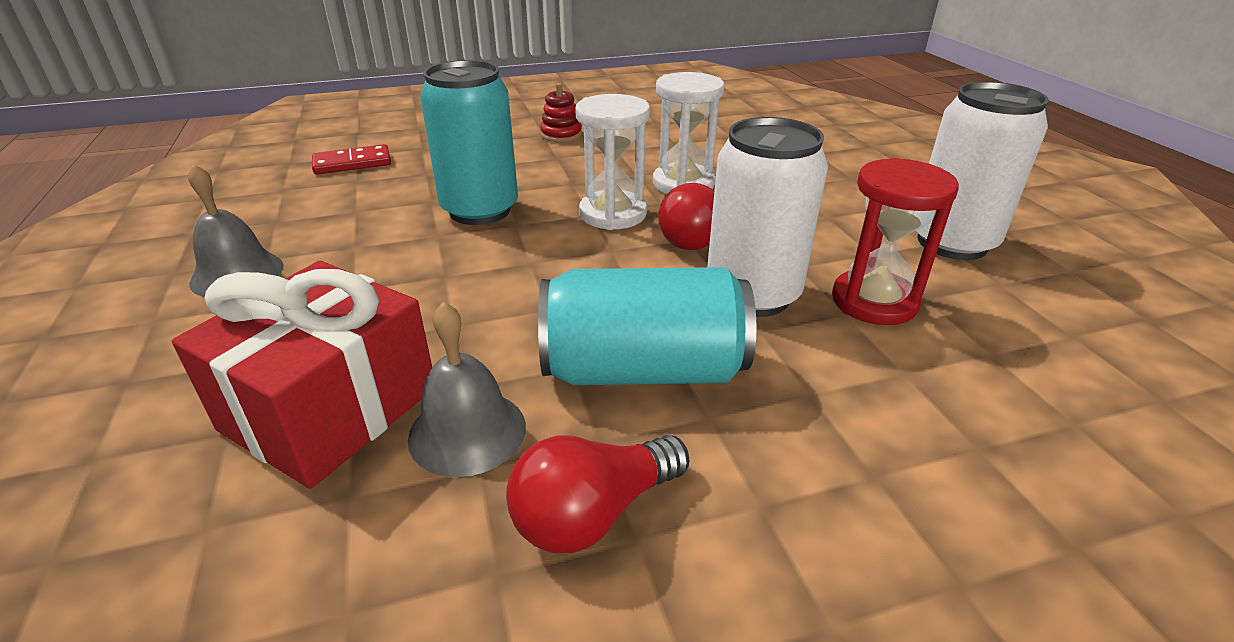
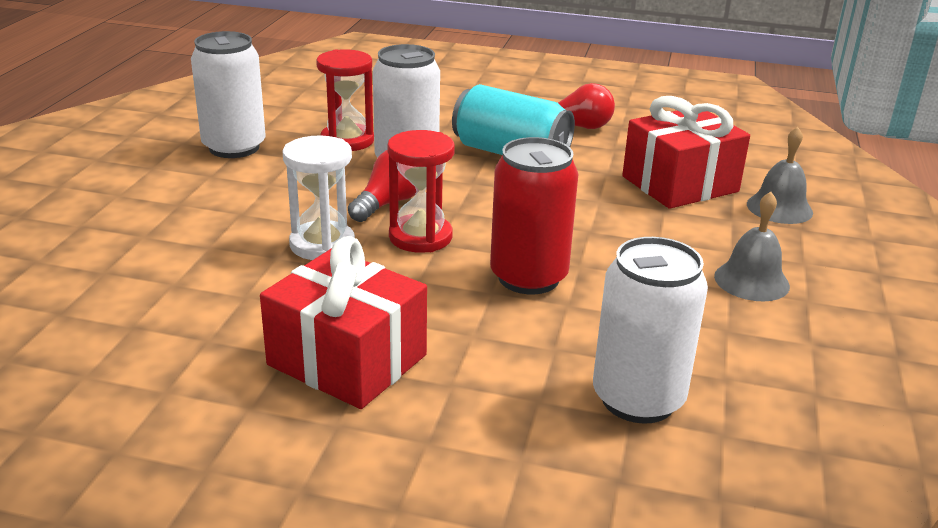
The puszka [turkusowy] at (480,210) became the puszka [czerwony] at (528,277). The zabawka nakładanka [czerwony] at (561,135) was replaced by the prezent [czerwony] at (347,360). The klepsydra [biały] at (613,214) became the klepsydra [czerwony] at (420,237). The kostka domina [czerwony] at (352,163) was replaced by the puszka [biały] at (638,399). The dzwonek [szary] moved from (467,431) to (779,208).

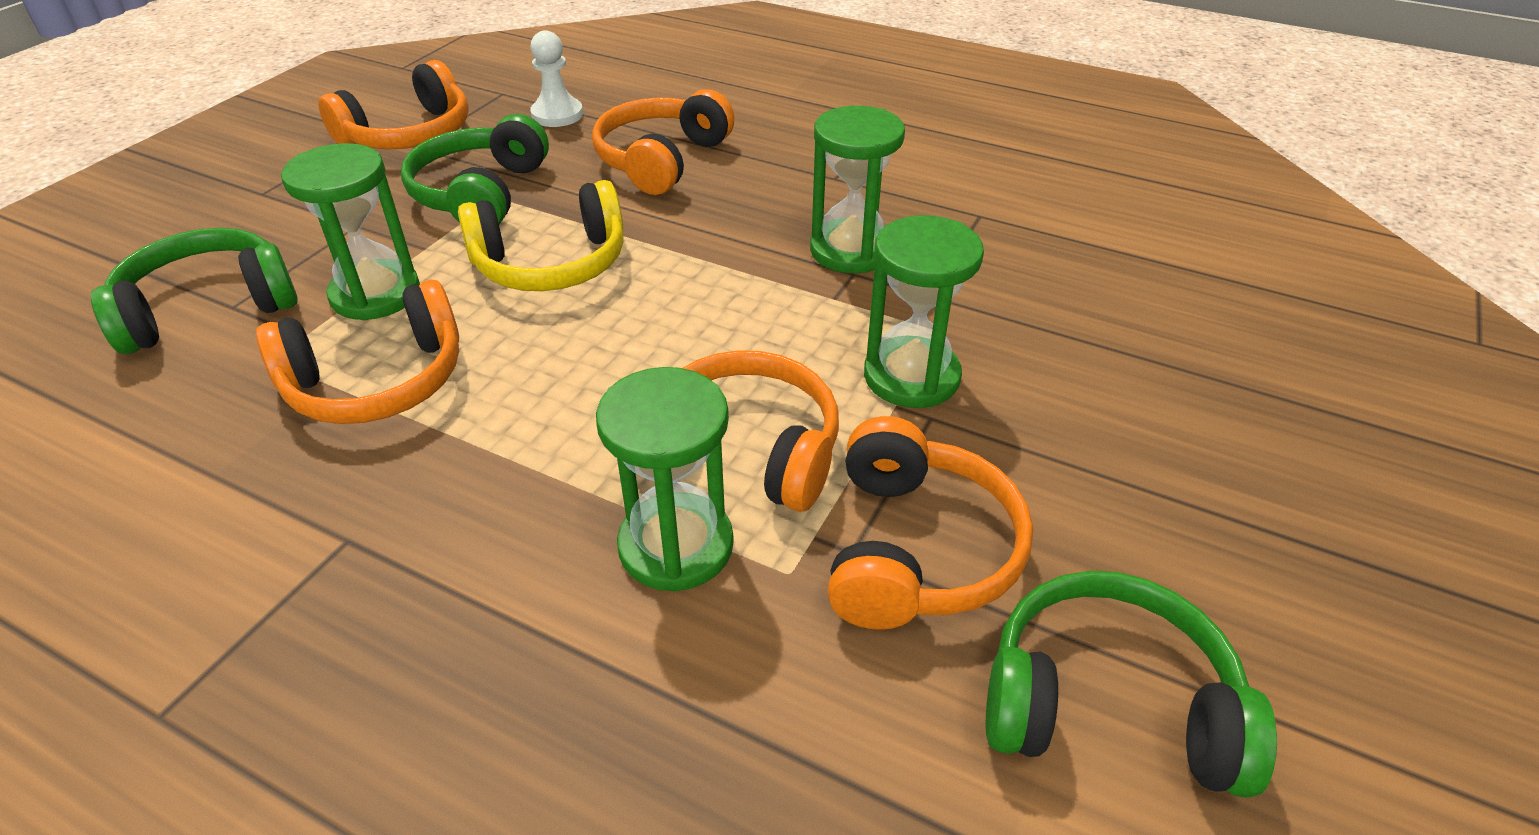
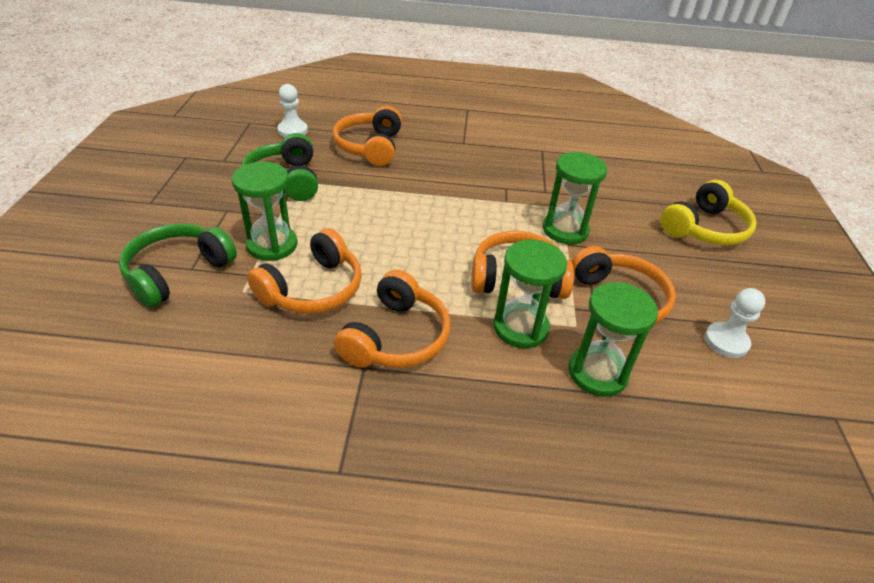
The słuchawki [pomarańczowy] moved from (409,134) to (396,337). The klepsydra [zielony] moved from (851,250) to (597,373). The słuchawki [żółty] moved from (551,263) to (704,228). The słuchawki [zielony] at (1108,704) was replaced by the pionek [biały] at (726,341).

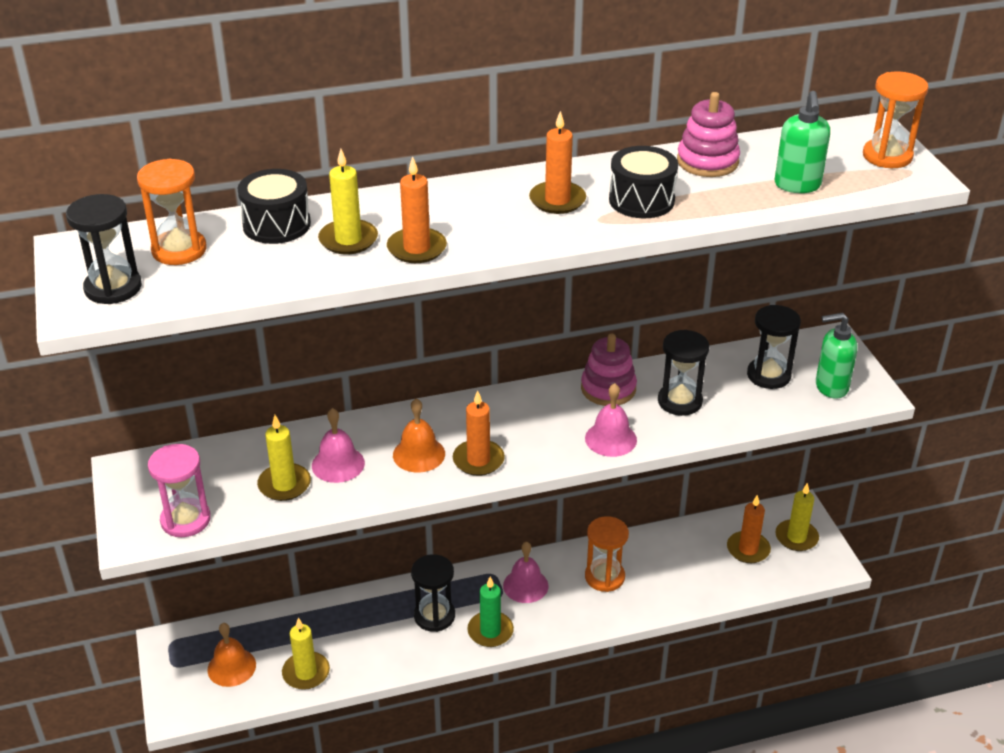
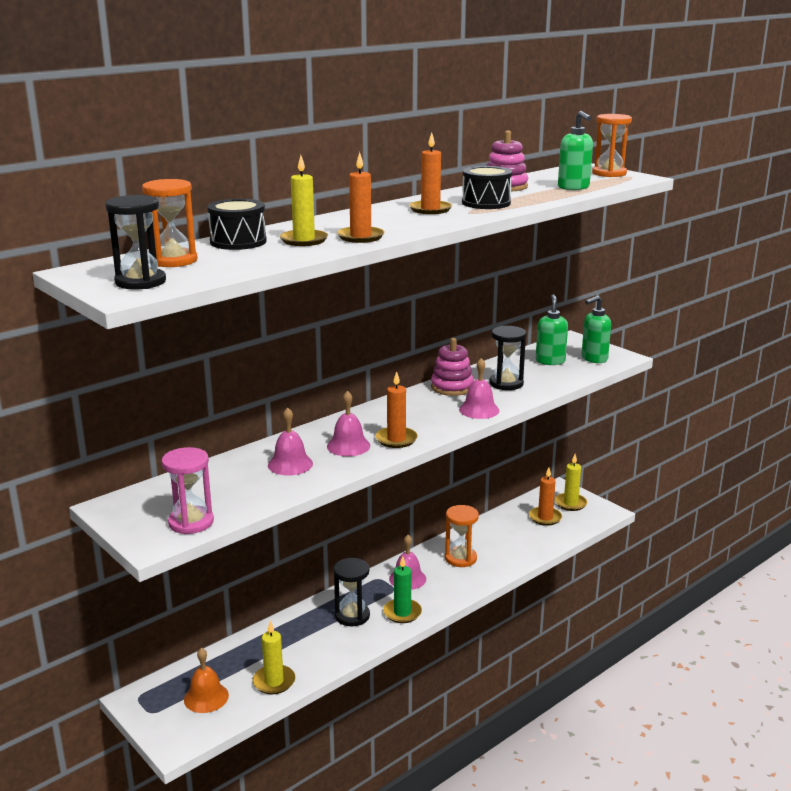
The klepsydra [czarny] at (768,375) was replaced by the dozownik mydła [zielony] at (550,361). The dzwonek [pomarańczowy] at (419,454) became the dzwonek [różowy] at (348,446). The świeca [żółty] at (284,484) disappeared.

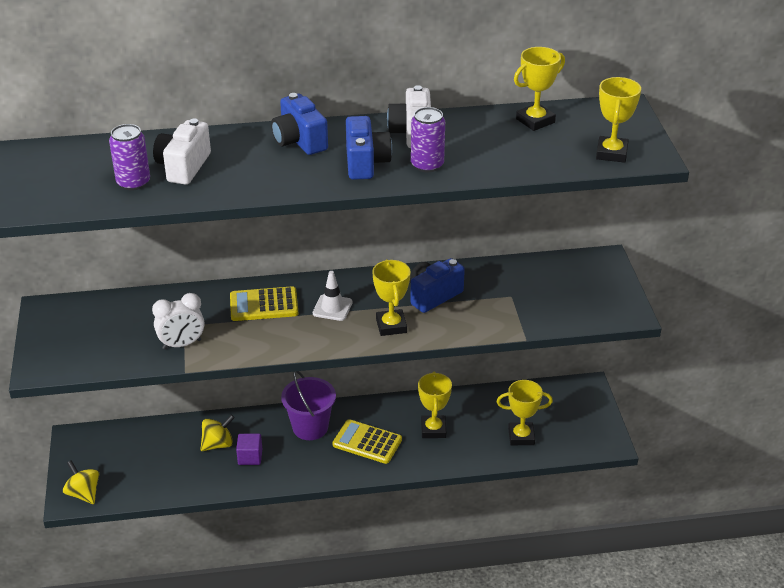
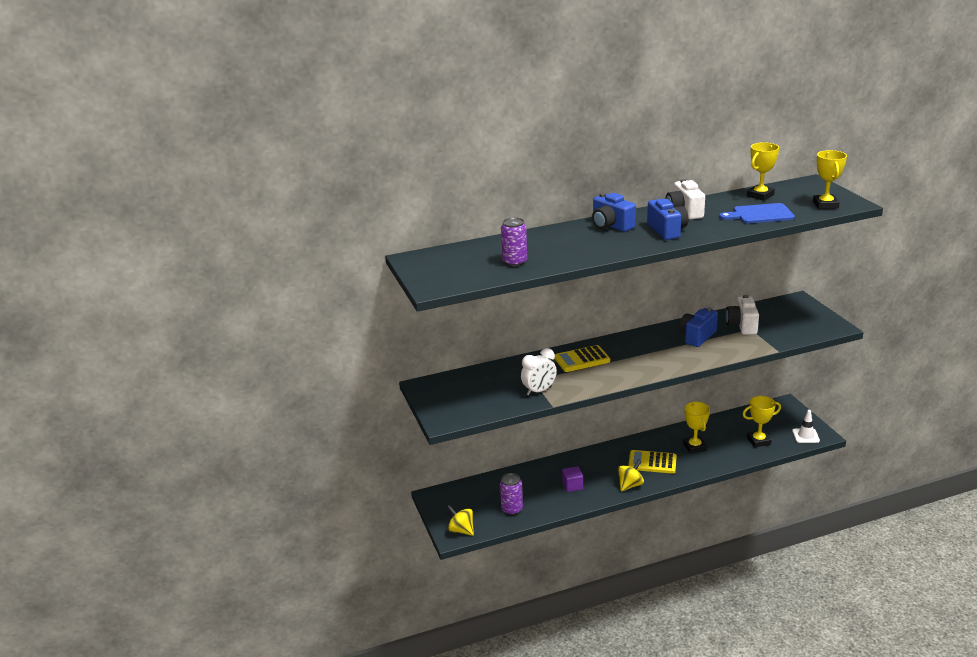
The puszka [fioletowy] moved from (427,165) to (512,509). The aparat fotograficzny [biały] moved from (183,167) to (742,325). The puchar [żółty] at (391,326) disappeared. The pachołek [biały] moved from (332,308) to (805,436). The wiadro [fioletowy] at (310,427) disappeared. The bączek [żółty] moved from (218,444) to (630,485). The deska do krojenia [niebieski] at (760,214) appeared.

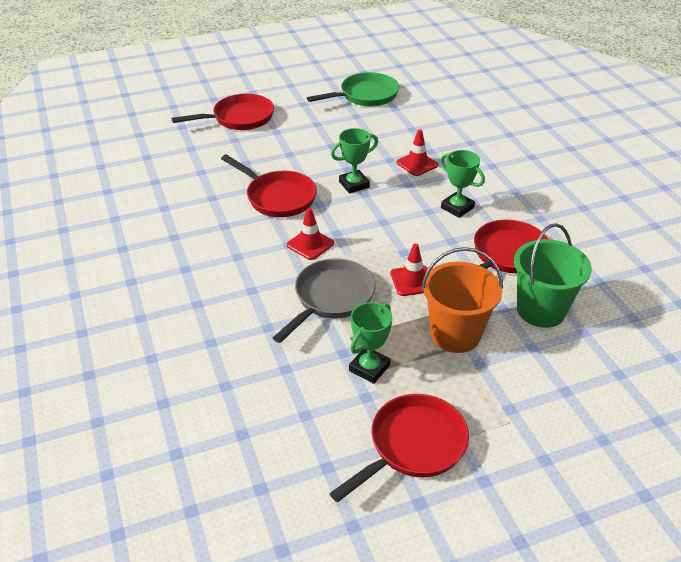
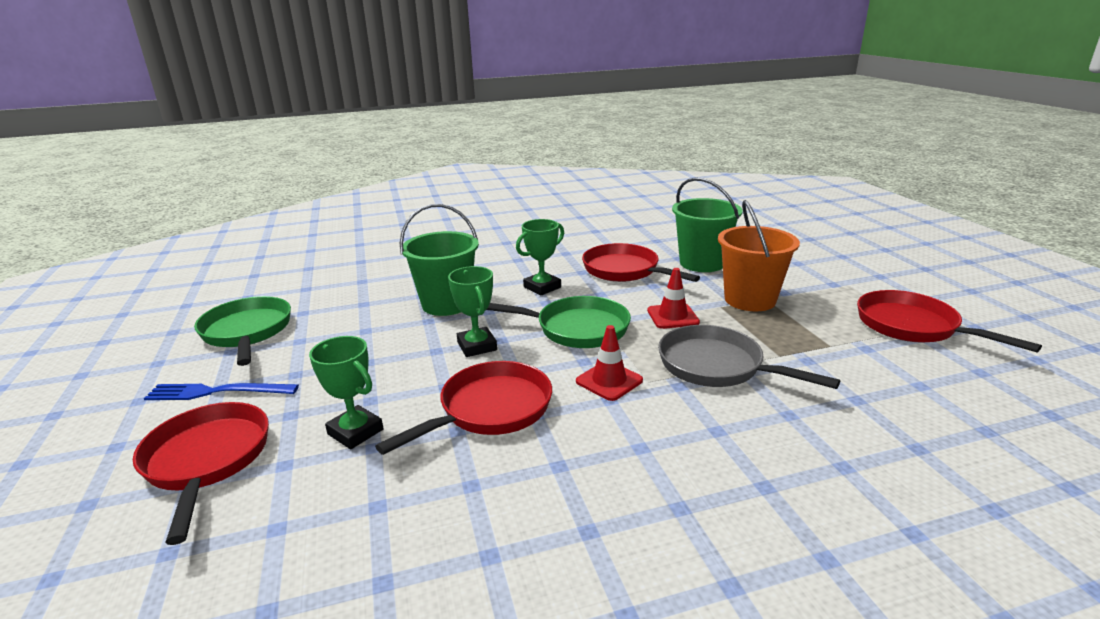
The pachołek [czerwony] at (417,164) was replaced by the wiadro [zielony] at (446,304). The puchar [zielony] moved from (369,368) to (355,432). The patelnia [zielony] at (576,329) appeared. The widelec [niebieski] at (217,392) appeared.

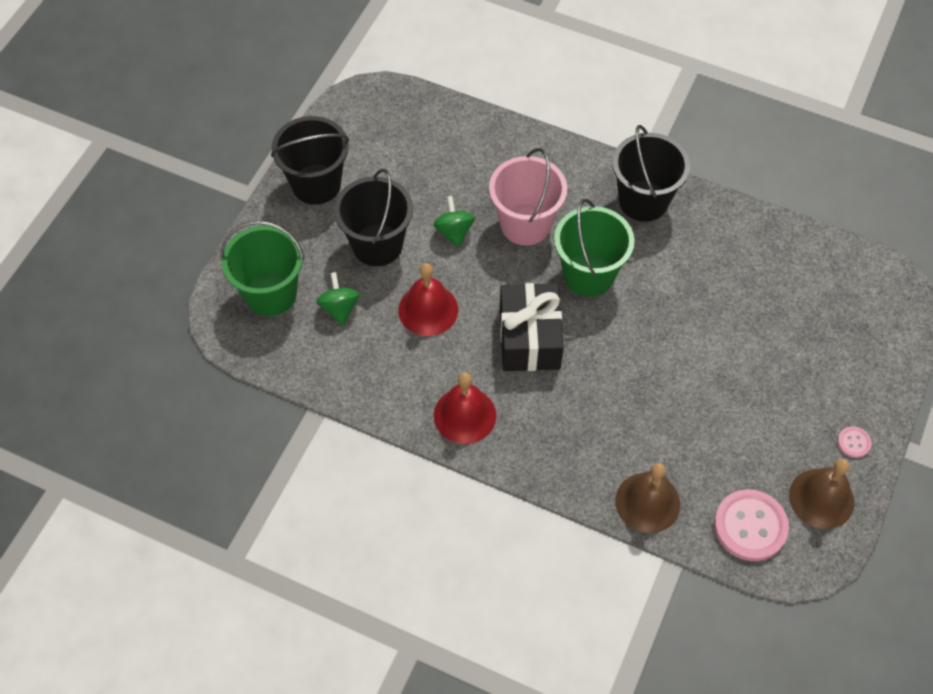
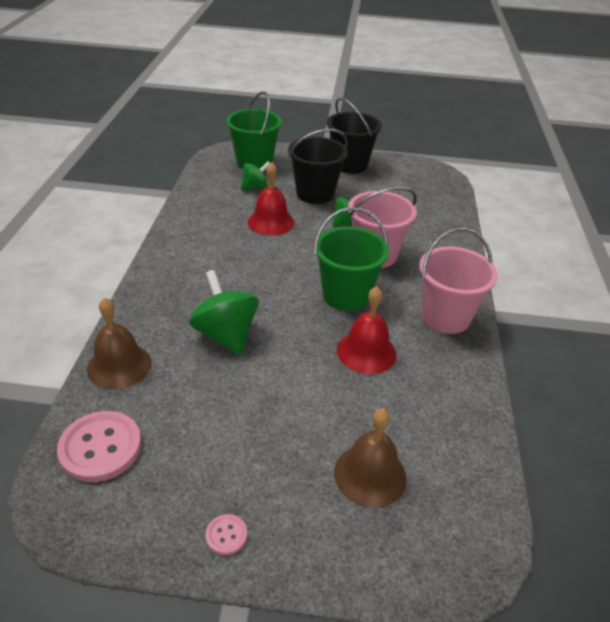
The wiadro [czarny] at (643,201) became the wiadro [różowy] at (445,317). The prezent [czarny] at (529,338) disappeared. The dzwonek [czerwony] moved from (465,415) to (366,352). The dzwonek [brązowy] moved from (821,498) to (370,475). The bączek [zielony] at (226,334) appeared.

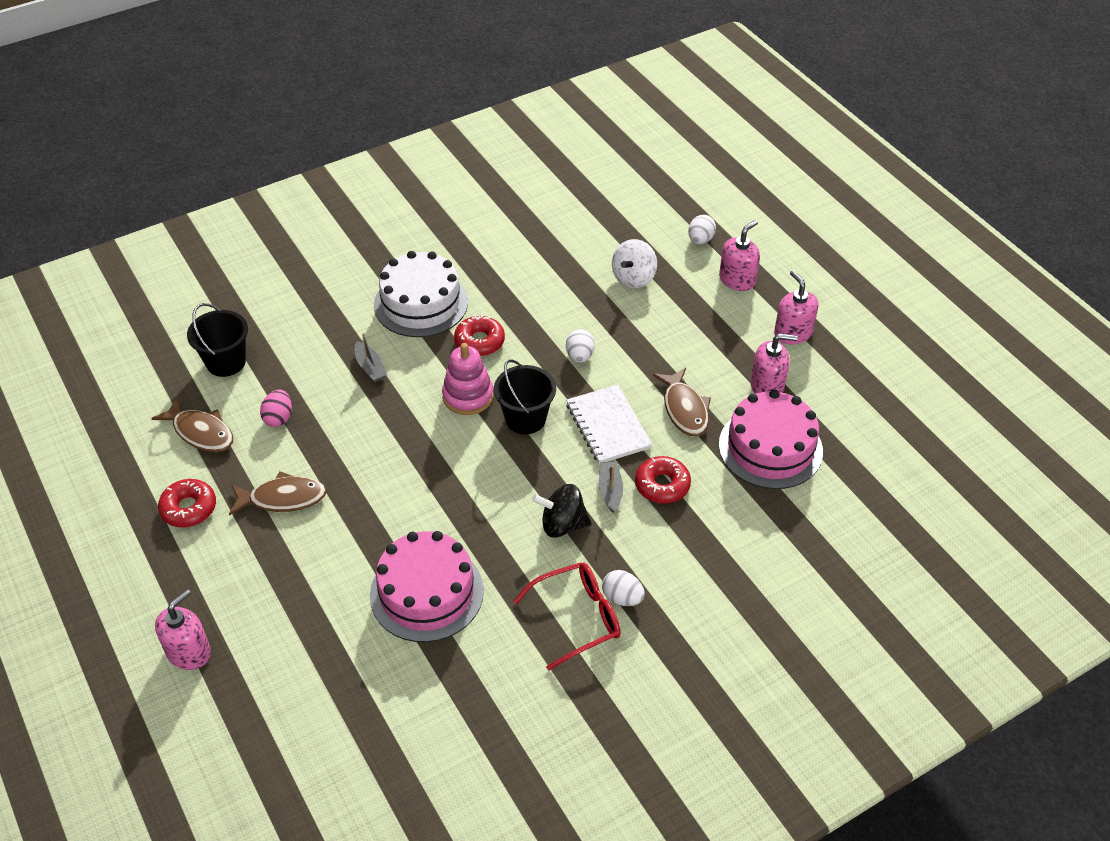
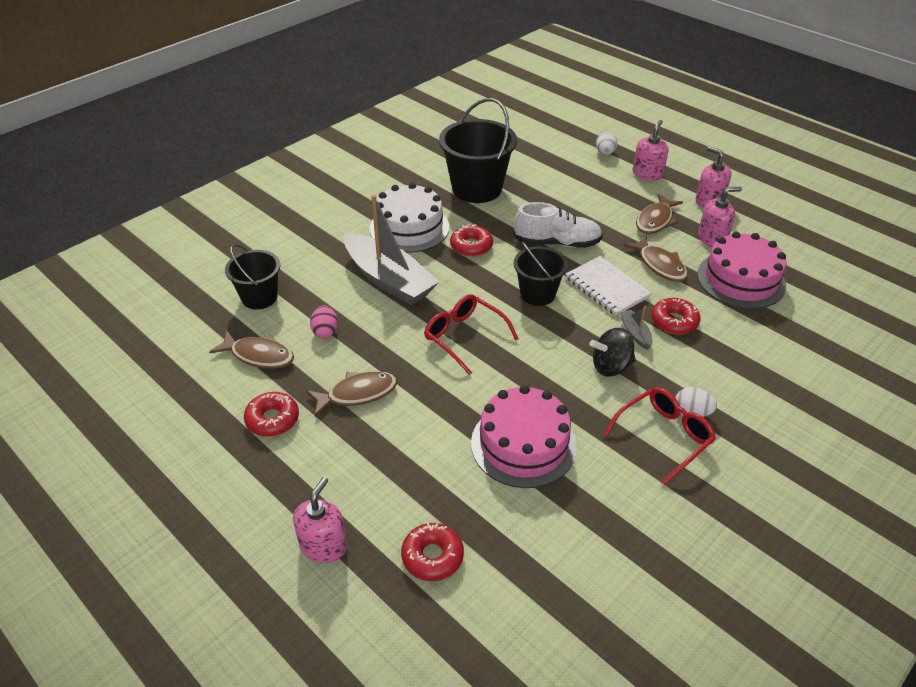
The bączek [biały] at (633,278) disappeared. The jajko [biały] at (579,356) was replaced by the but [biały] at (557,243). The łódka [szary] at (370,367) changed to 2.48 times the size. The zabawka nakładanka [różowy] at (468,396) disappeared. The wiadro [czarny] at (477,189) appeared. The ryba [brązowy] at (655,220) appeared. The okulary [czerwony] at (465,337) appeared. The donut [czerwony] at (432,556) appeared.

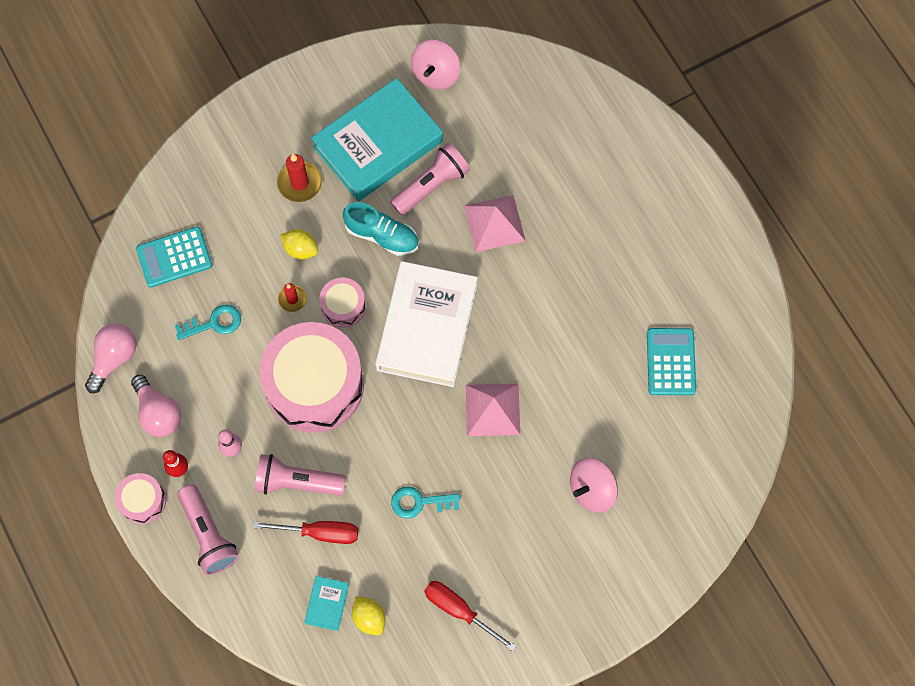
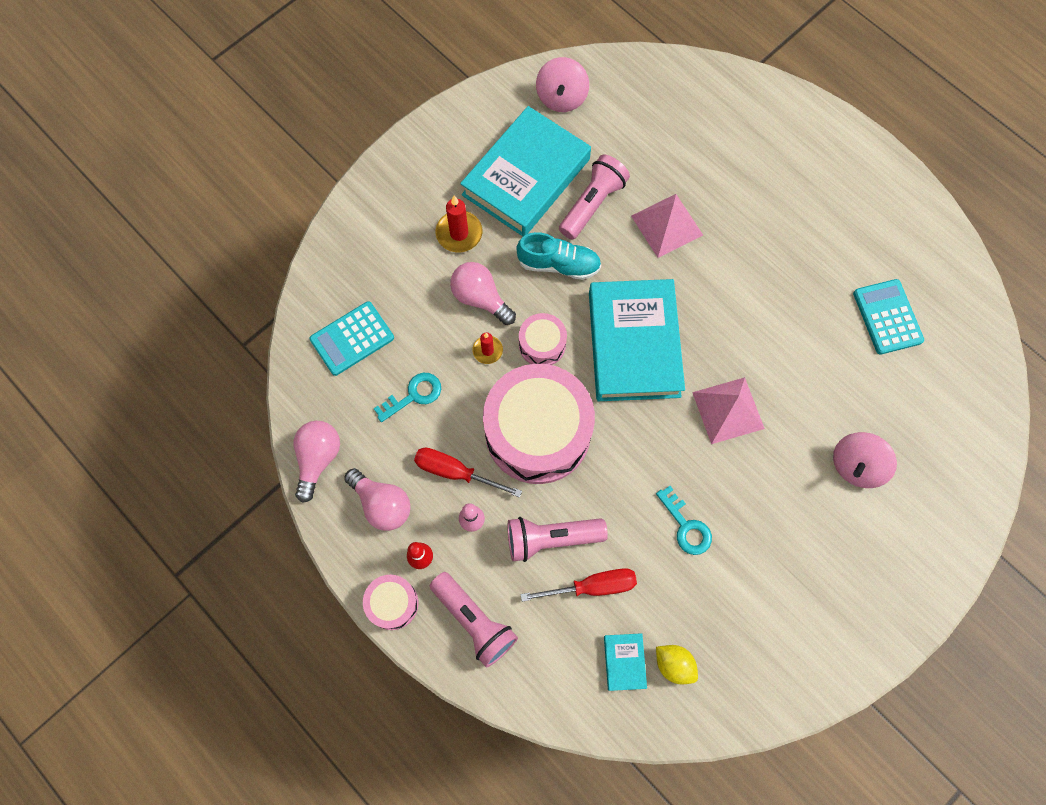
The cytryna [żółty] at (300,249) was replaced by the żarówka [różowy] at (480,298). The książka [biały] at (427,327) became the książka [turkusowy] at (634,344). The klucz [turkusowy] at (419,502) turned 105 degrees counterclockwise. The śrubokręt [czerwony] moved from (459,610) to (455,472).

